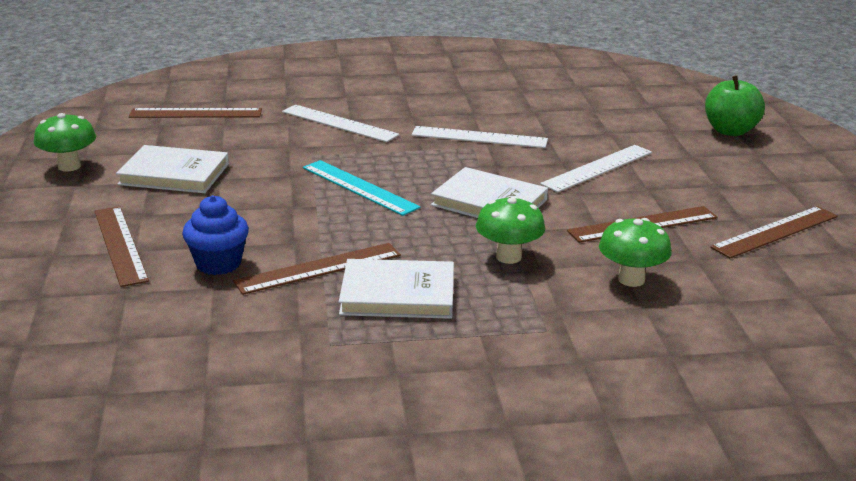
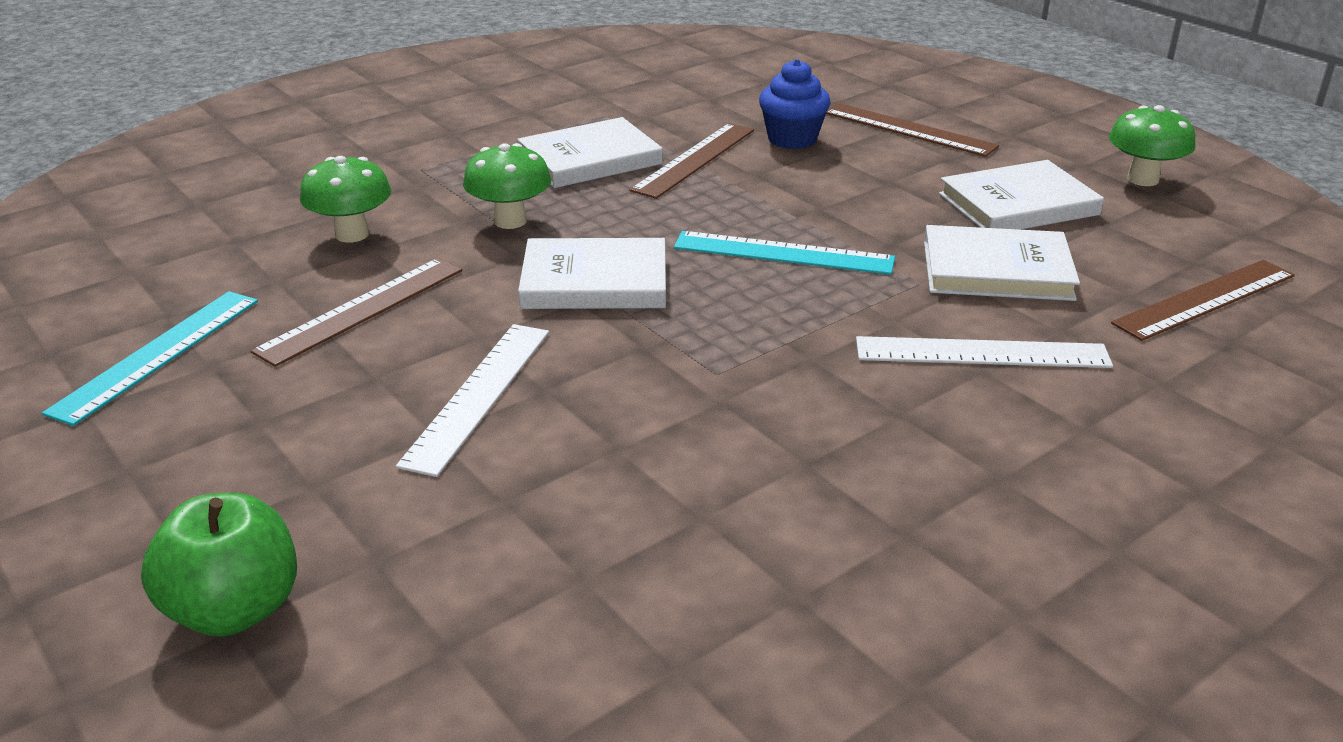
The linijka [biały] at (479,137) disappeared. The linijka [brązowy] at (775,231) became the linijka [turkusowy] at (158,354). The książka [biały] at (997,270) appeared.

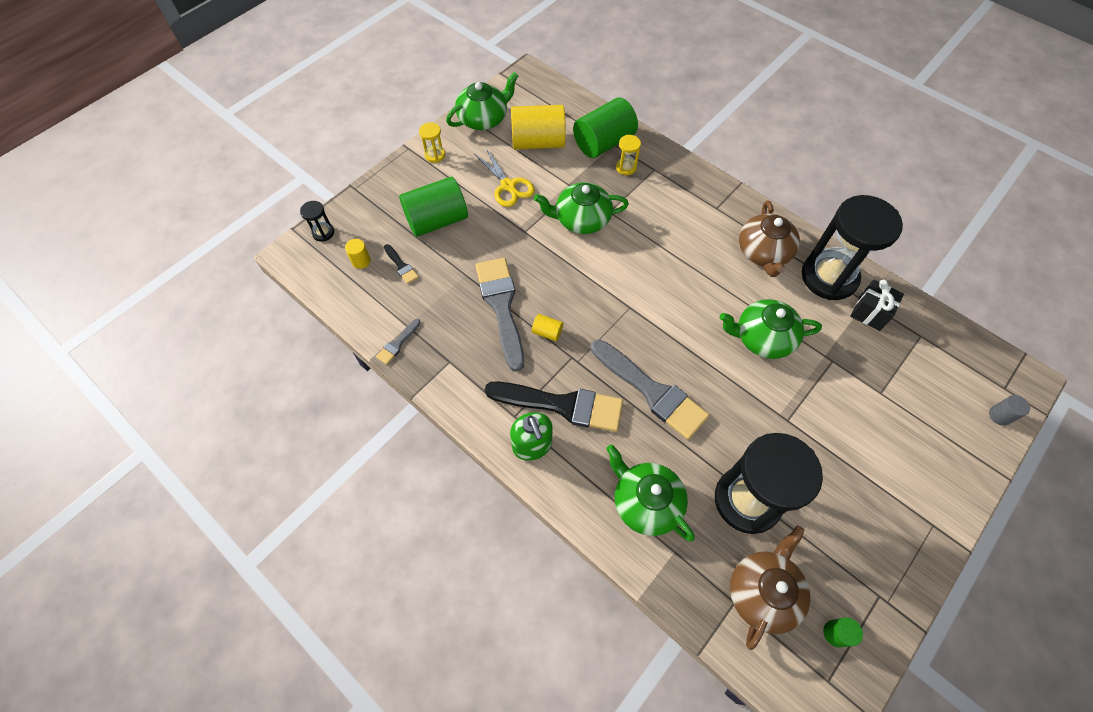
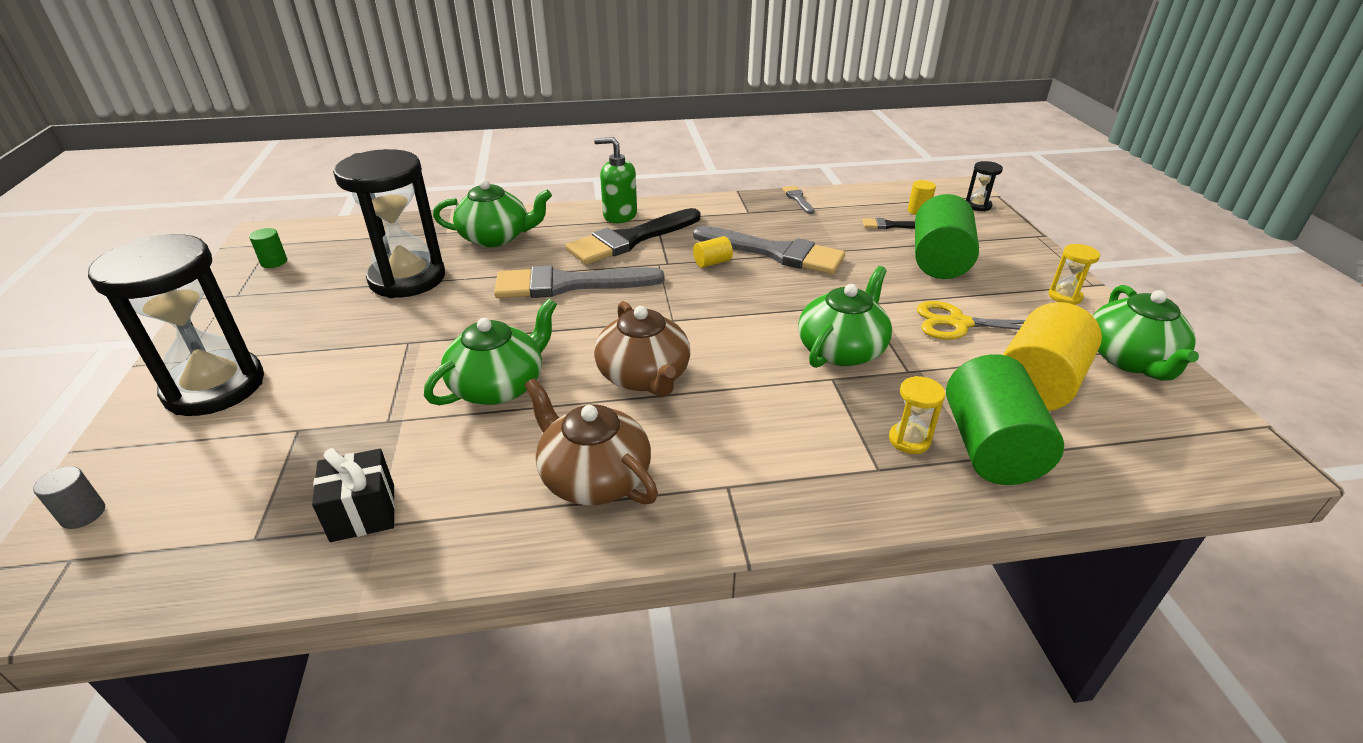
The klepsydra [czarny] moved from (829,277) to (215,387). The imbryk [brązowy] moved from (763,592) to (644,376).

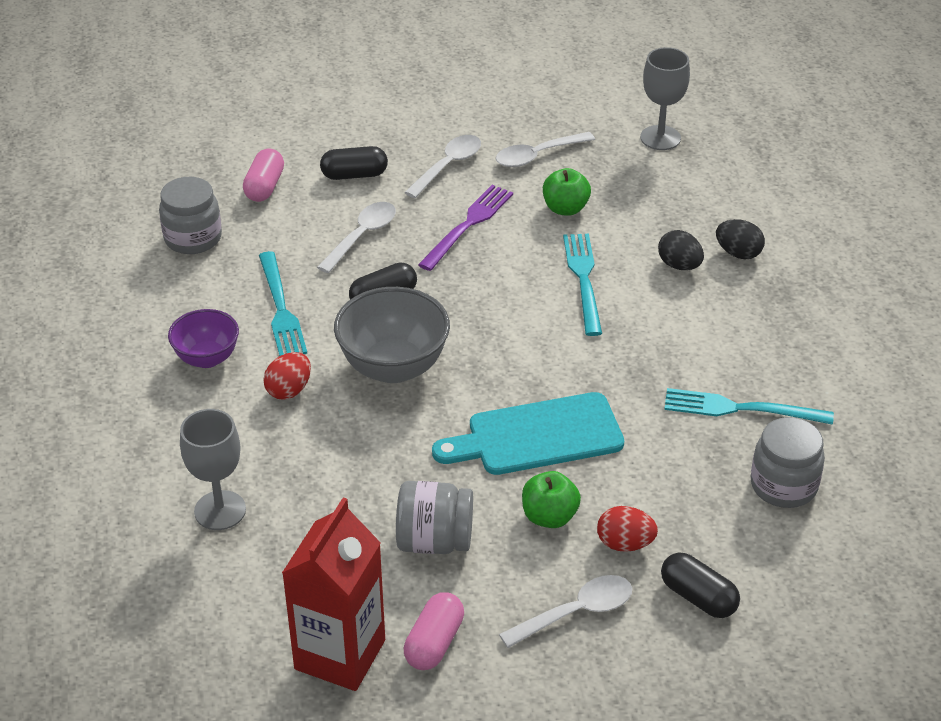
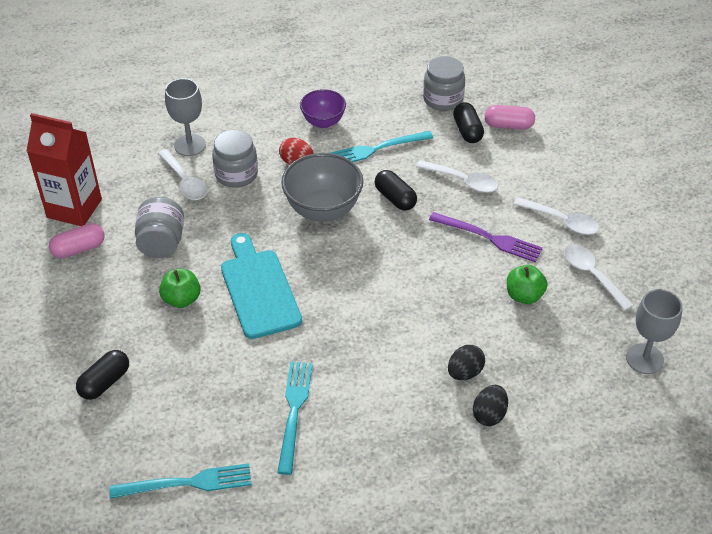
The kapsułka [czarny] moved from (354,175) to (467,131). The widelec [turkusowy] moved from (583,279) to (187,483). The słoik [szary] moved from (783,485) to (236,174). The jajko [czerwony] at (625,543) disappeared. The łyżka [biały] moved from (576,612) to (185,181). The kapsułka [różowy] at (434,643) turned 45 degrees counterclockwise.

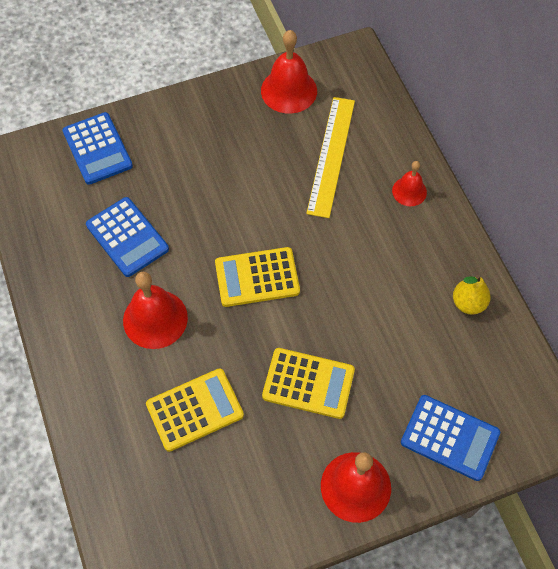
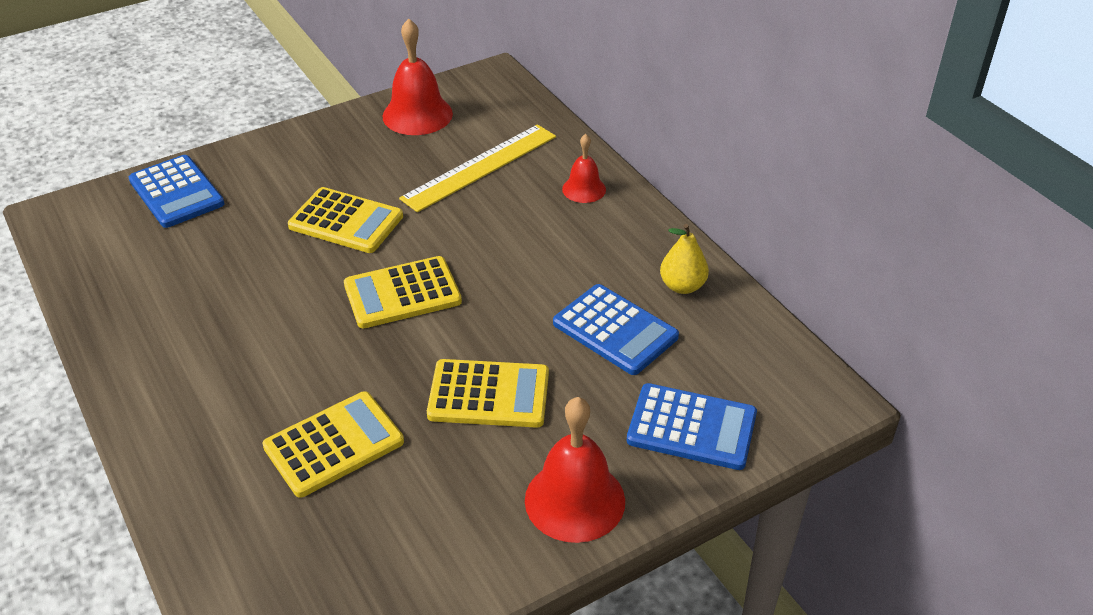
The linijka [żółty] at (331,155) turned 45 degrees clockwise. The kalkulator [niebieski] moved from (127,237) to (615,330). The dzwonek [czerwony] at (155,319) disappeared. The kalkulator [żółty] at (346,221) appeared.

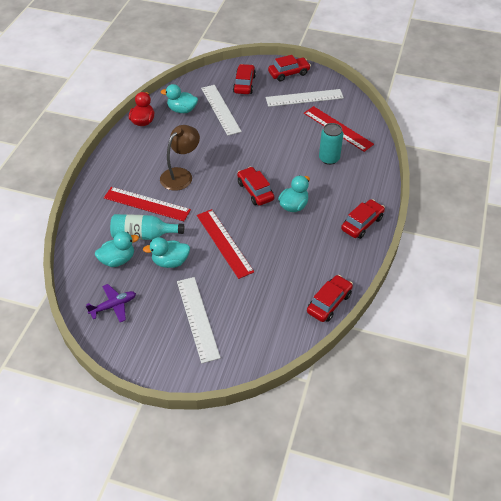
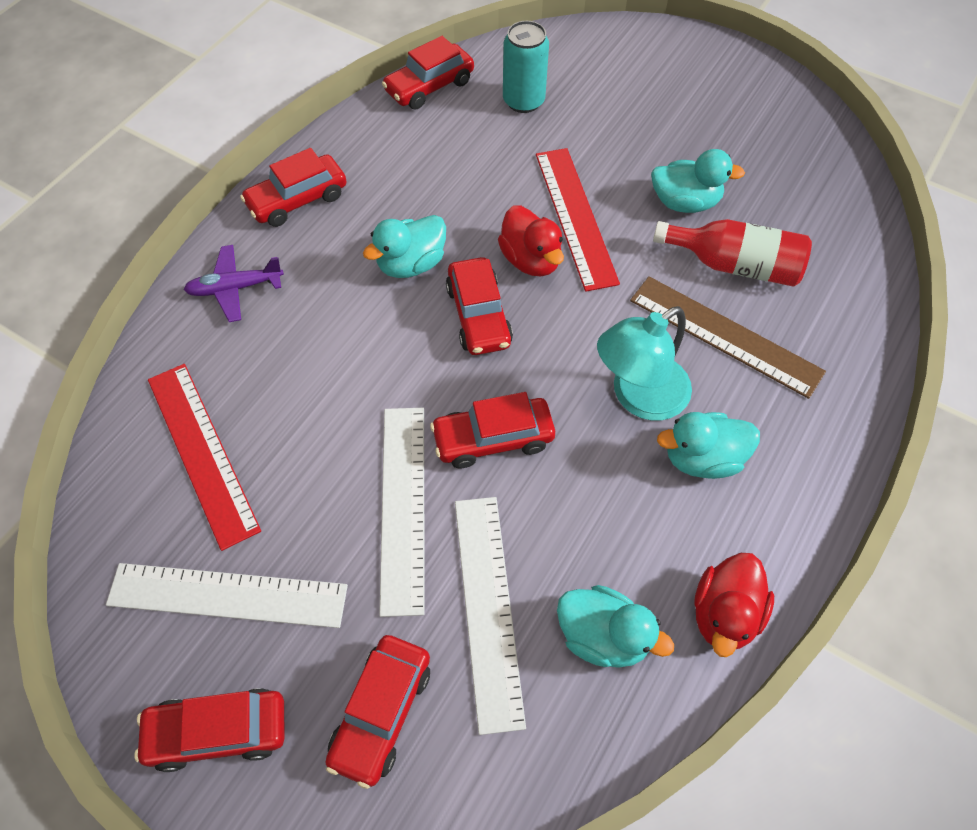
The puszka [turkusowy] moved from (329,158) to (523,101). The lampka [brązowy] at (181,175) became the lampka [turkusowy] at (638,397). The linijka [czerwony] at (147,204) became the linijka [brązowy] at (725,336). The butelka [turkusowy] at (143,235) became the butelka [czerwony] at (735,265). The kaczka [turkusowy] moved from (118,260) to (702,458). The linijka [biały] moved from (197,318) to (403,506). The samolot [fioletowy] moved from (113,306) to (235,288). The kaczka [czerwony] at (531,260) appeared. The samochód [czerwony] at (493,439) appeared.

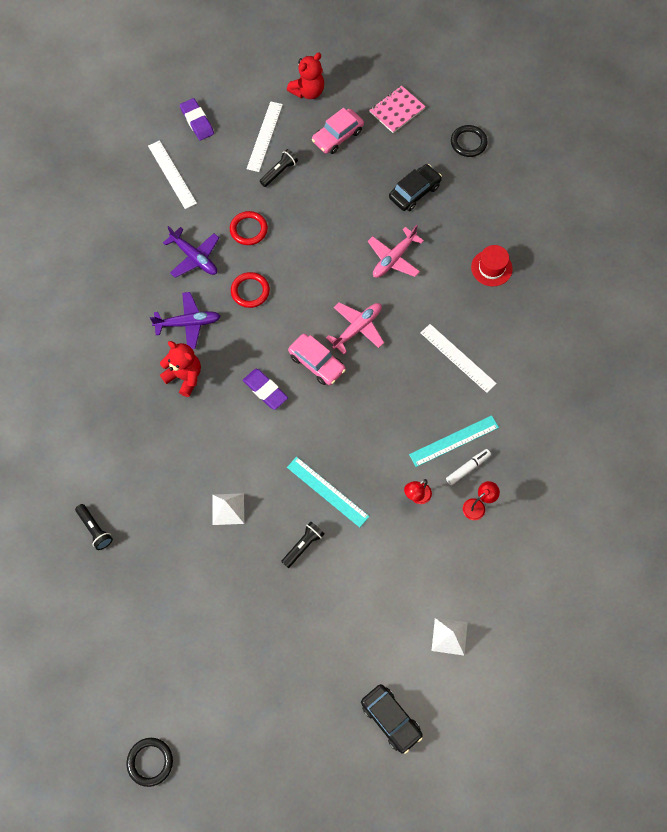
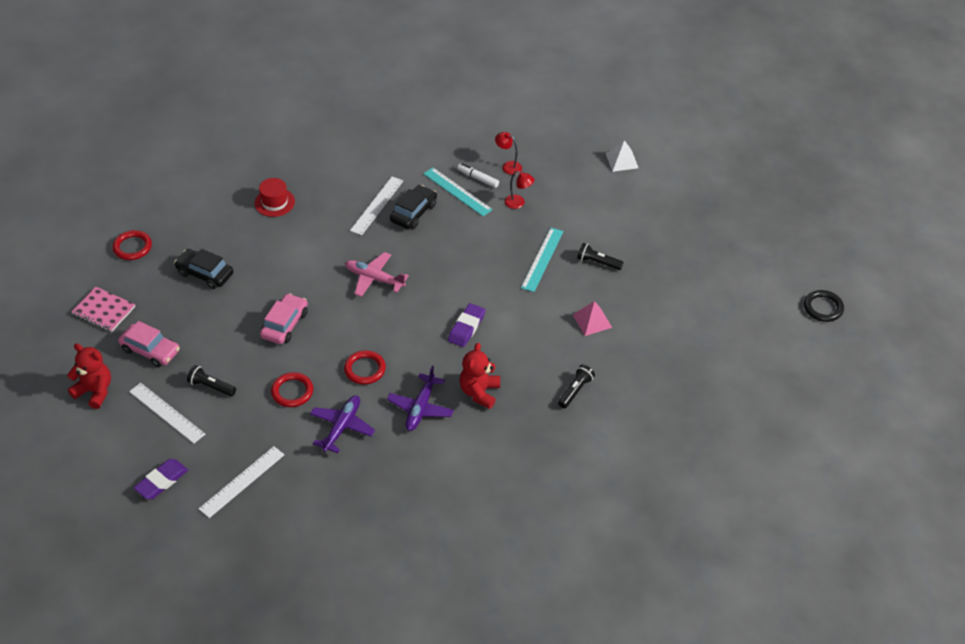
The linijka [biały] at (264,136) turned 45 degrees clockwise. The pierścień [czarny] at (468,142) became the pierścień [czerwony] at (132,247). The samolot [różowy] at (393,258) disappeared. The samolot [fioletowy] at (188,323) turned 135 degrees counterclockwise. The samochód [różowy] moved from (317,363) to (285,324). The piramida [biały] at (228,509) became the piramida [różowy] at (592,321). The latarka [czarny] moved from (95,529) to (575,391). The samochód [czarny] moved from (391,719) to (413,212).

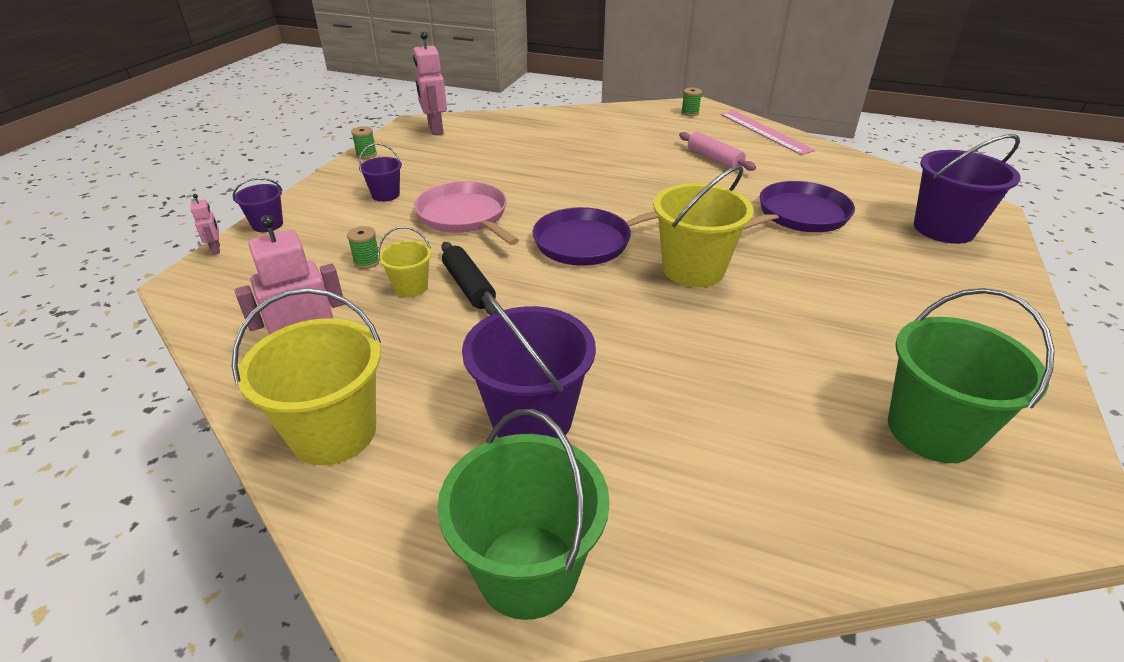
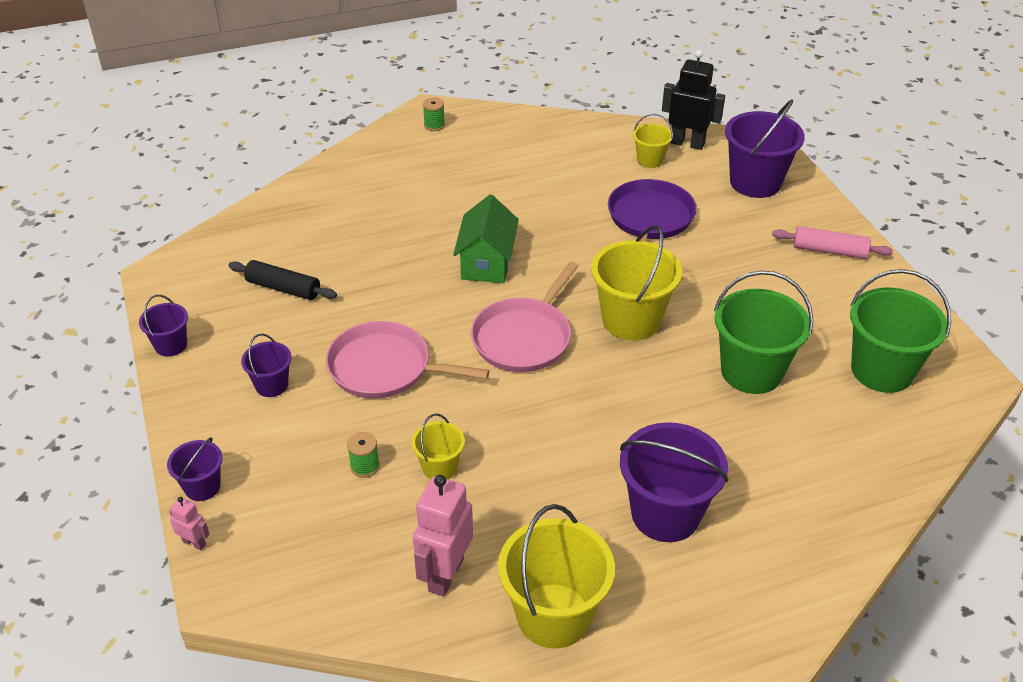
The robot [różowy] at (435,129) disappeared. The linijka [różowy] at (765,132) disappeared. The szpulka [zielony] at (366,154) was replaced by the wiadro [fioletowy] at (171,345). The wałek do ciasta [różowy] moved from (714,159) to (829,250). The patelnia [fioletowy] at (588,242) became the patelnia [różowy] at (524,337). The wałek do ciasta [czarny] moved from (469,286) to (283,288). The wiadro [zielony] moved from (528,570) to (751,372). The robot [czarny] at (687,143) appeared. The wiadro [żółty] at (650,160) appeared. The domek [zielony] at (487,263) appeared.

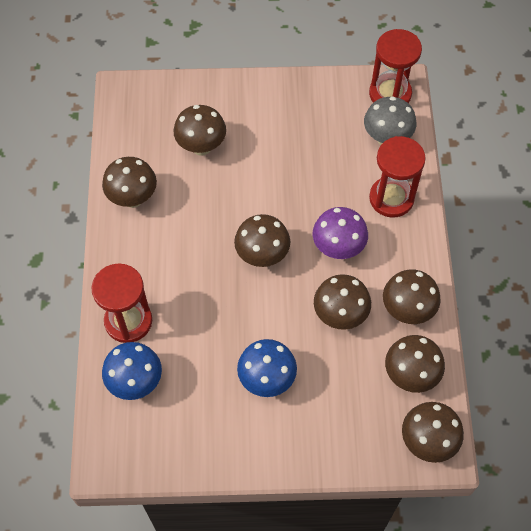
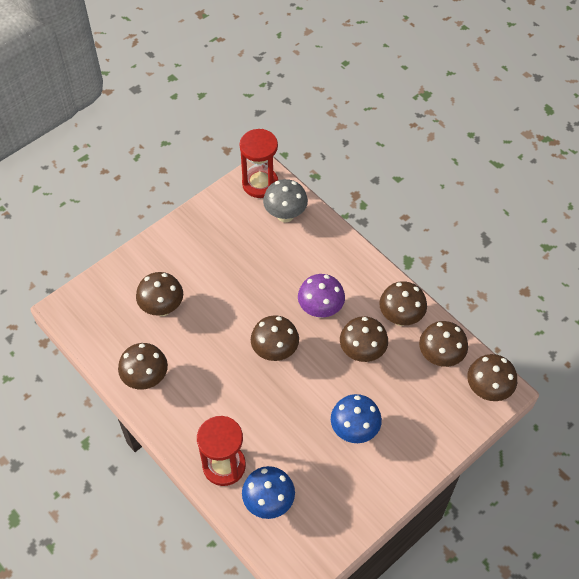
The klepsydra [czerwony] at (391,198) disappeared.

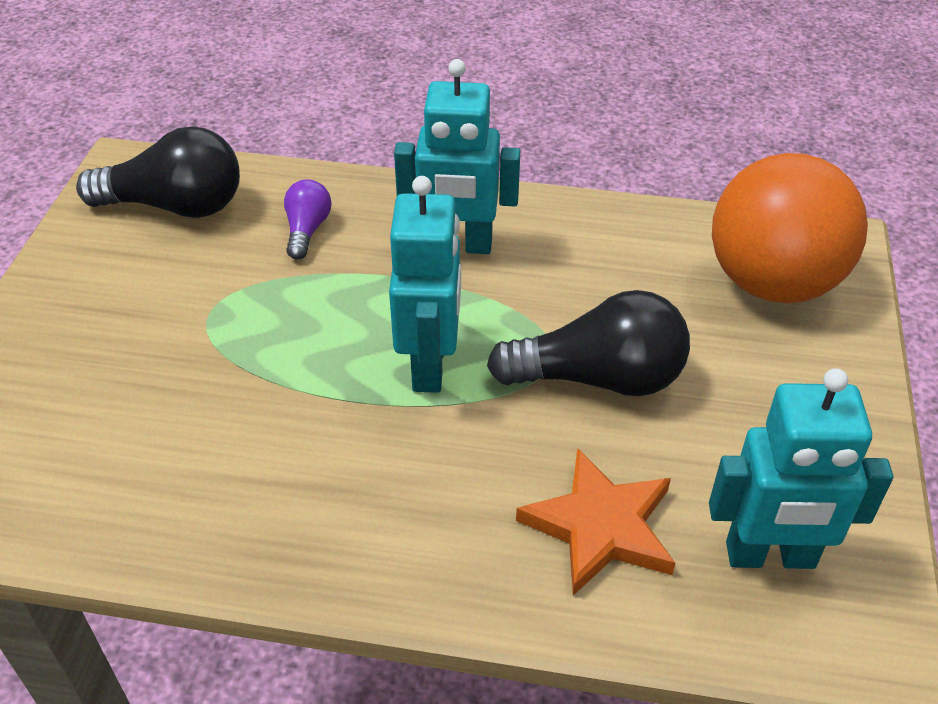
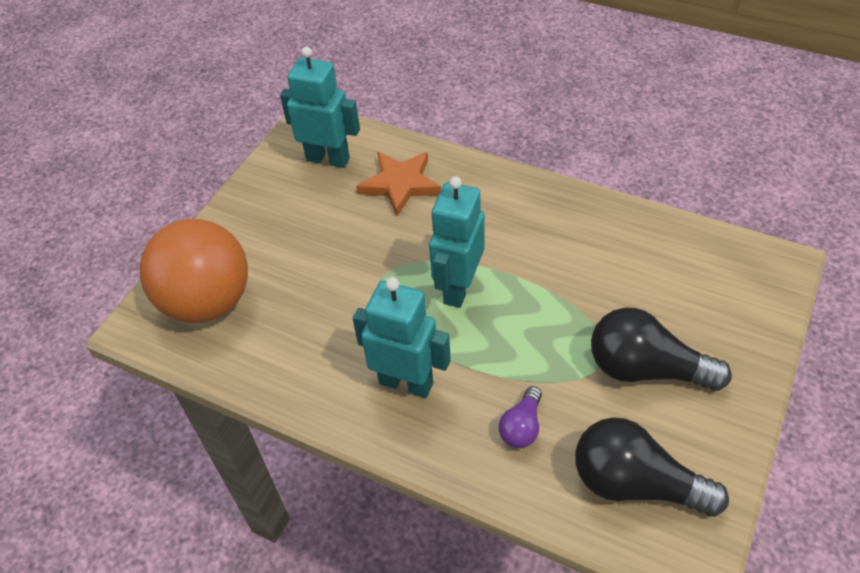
The żarówka [czarny] moved from (598,378) to (646,369).

